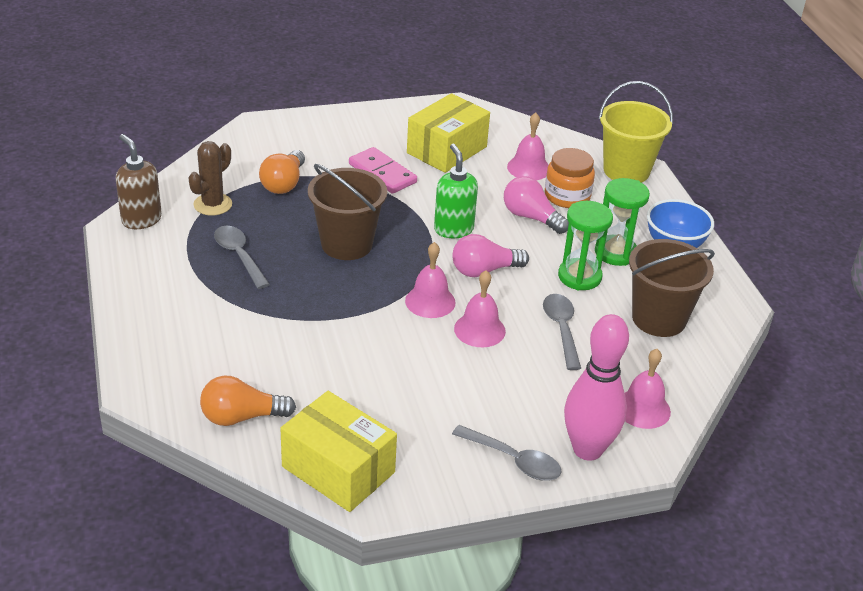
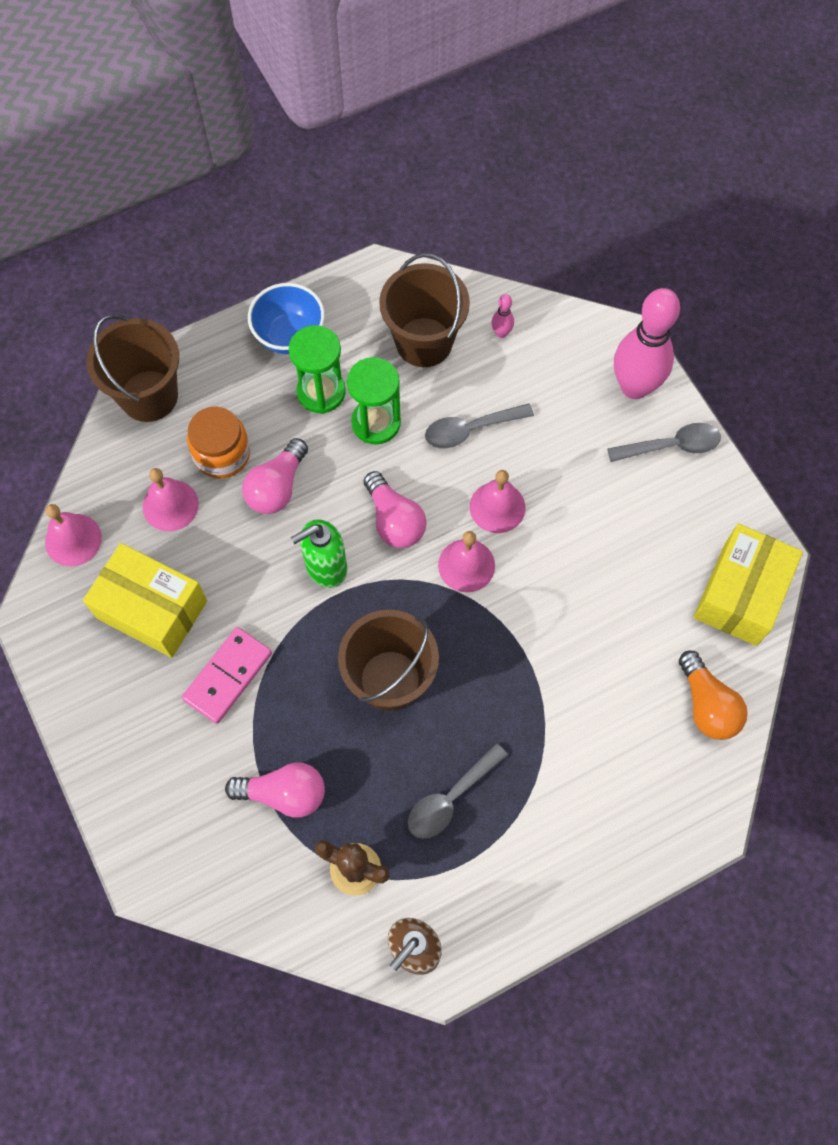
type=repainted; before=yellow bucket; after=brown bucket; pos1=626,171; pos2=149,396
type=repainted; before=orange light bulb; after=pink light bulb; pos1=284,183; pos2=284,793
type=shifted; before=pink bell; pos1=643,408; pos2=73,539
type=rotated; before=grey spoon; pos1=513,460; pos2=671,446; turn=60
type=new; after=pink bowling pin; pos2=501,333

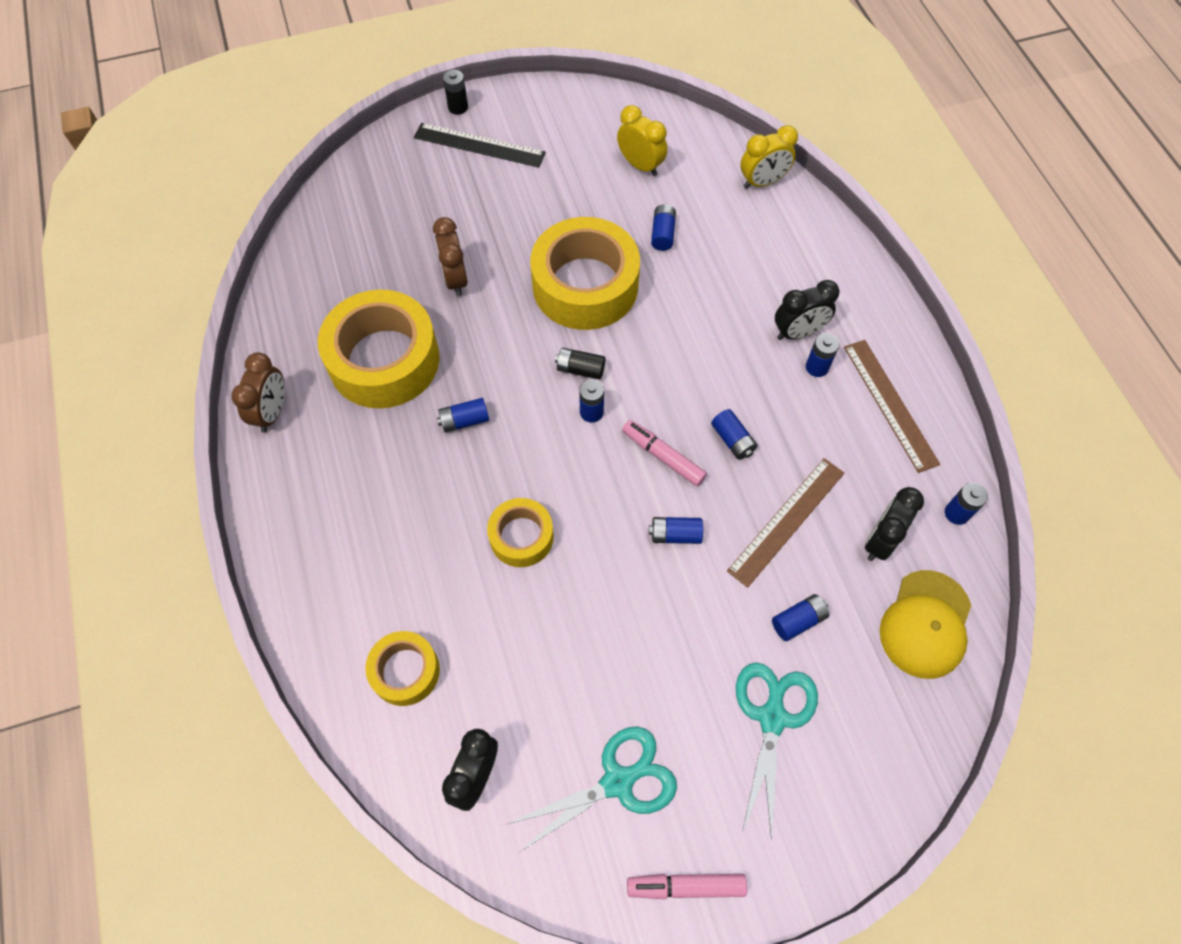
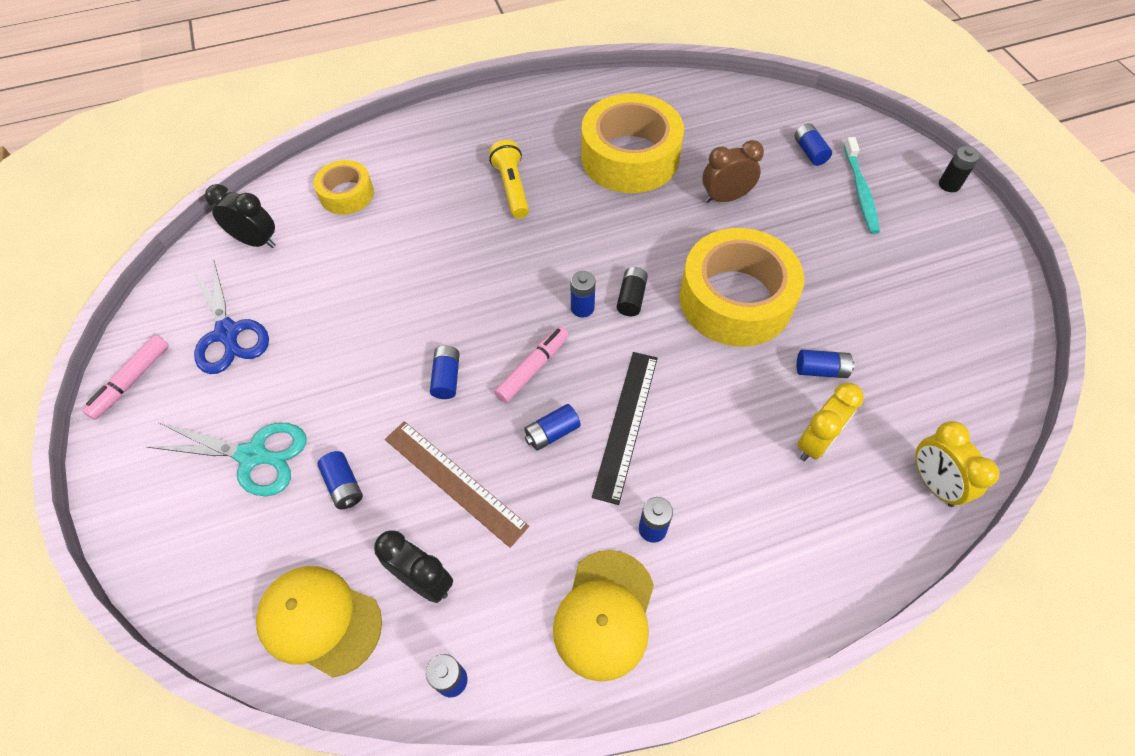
type=shifted; before=yellow clock; pos1=640,165; pos2=816,442
type=shifted; before=black ruler; pos1=479,145; pos2=626,424
type=gone; before=black clock; pos1=798,332
type=swapped; before=brown ruler; after=yellow cap; pos1=890,404; pos2=605,614
type=gone; before=brown clock; pos1=272,412
type=shifted; before=blue battery; pos1=464,421; pos2=809,152
type=gone; before=yellow tape; pos1=521,537
type=repainted; before=turquoise scissors; after=blue scissors; pos1=618,781; pos2=228,333
type=rotated; before=pink marker; pos1=685,886; pos2=132,381; turn=-150
type=new; after=turquoise toothbrush; pos2=860,191
type=new; after=yellow flashlight; pos2=512,188

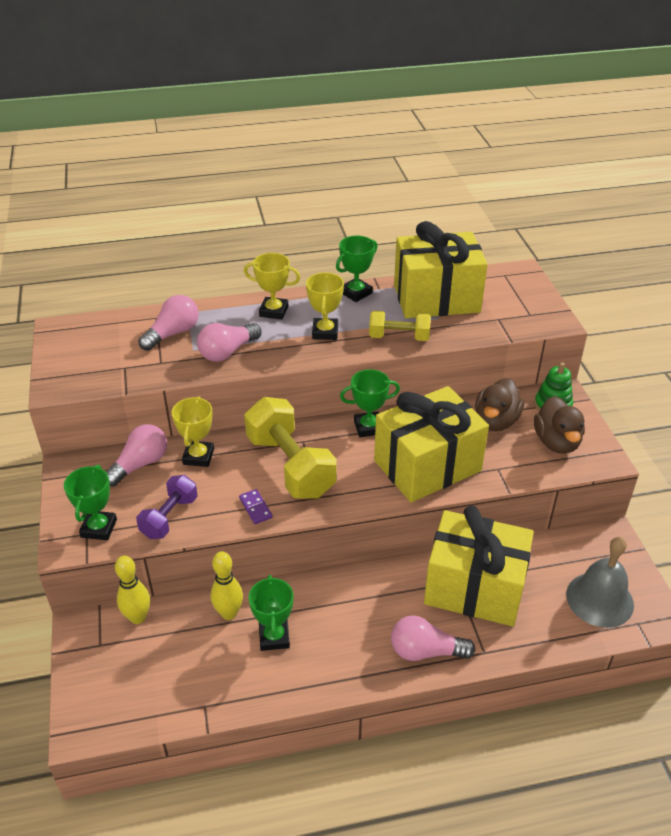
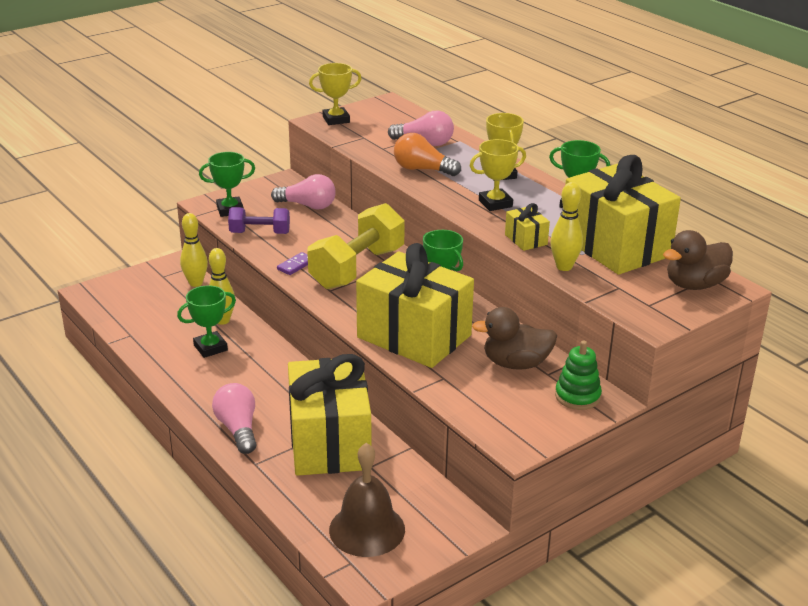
type=swapped; before=yellow dumbbell; after=yellow gift; pos1=399,337; pos2=526,239
type=repainted; before=pink light bulb; after=orange light bulb; pos1=227,352; pos2=422,169
type=shifted; before=brown duck; pos1=556,442; pos2=694,285
type=shifted; before=yellow trophy; pos1=198,456; pos2=336,119
type=repainted; before=grey bell; after=brown bell; pos1=599,599; pos2=367,529
type=new; after=yellow bowling pin; pos2=564,267

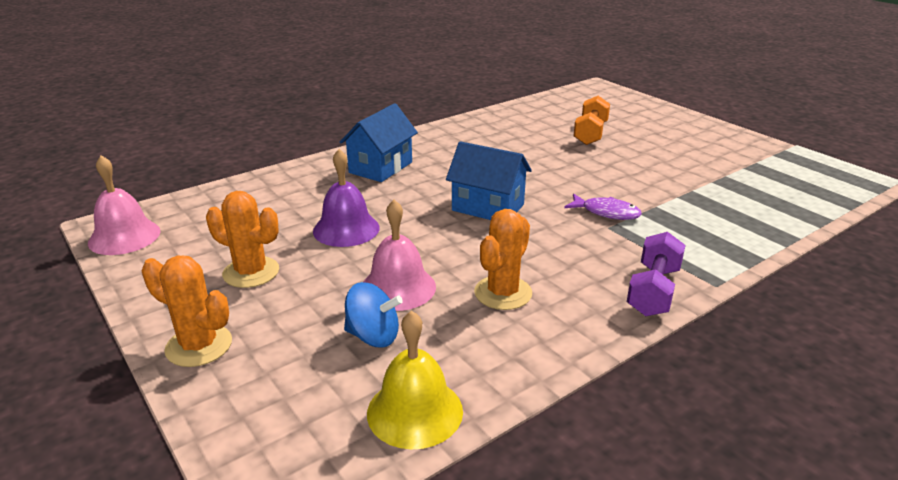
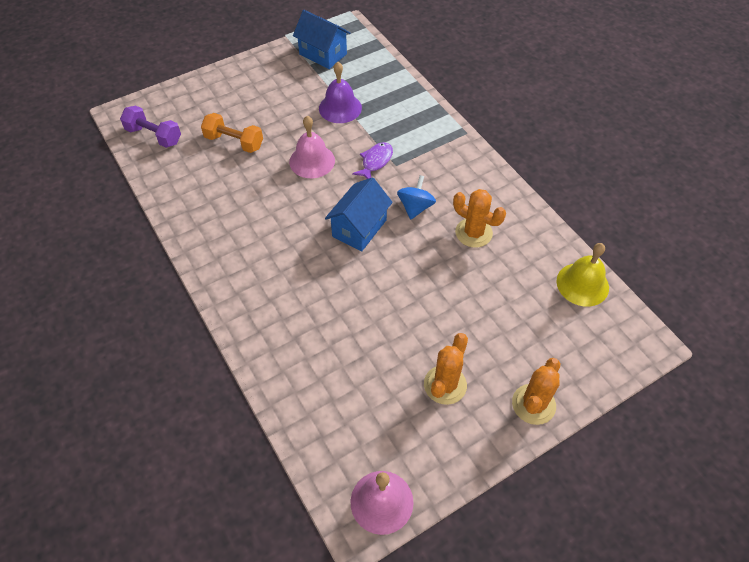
type=shifted; before=blue house; pos1=380,167; pos2=323,54
type=shifted; before=purple bell; pos1=346,229; pos2=340,108
type=shifted; before=pink bell; pos1=398,287; pos2=312,161
type=shifted; before=purple dumbbell; pos1=653,291; pos2=154,136
type=shifted; before=blue spinning top; pos1=373,336; pos2=415,207

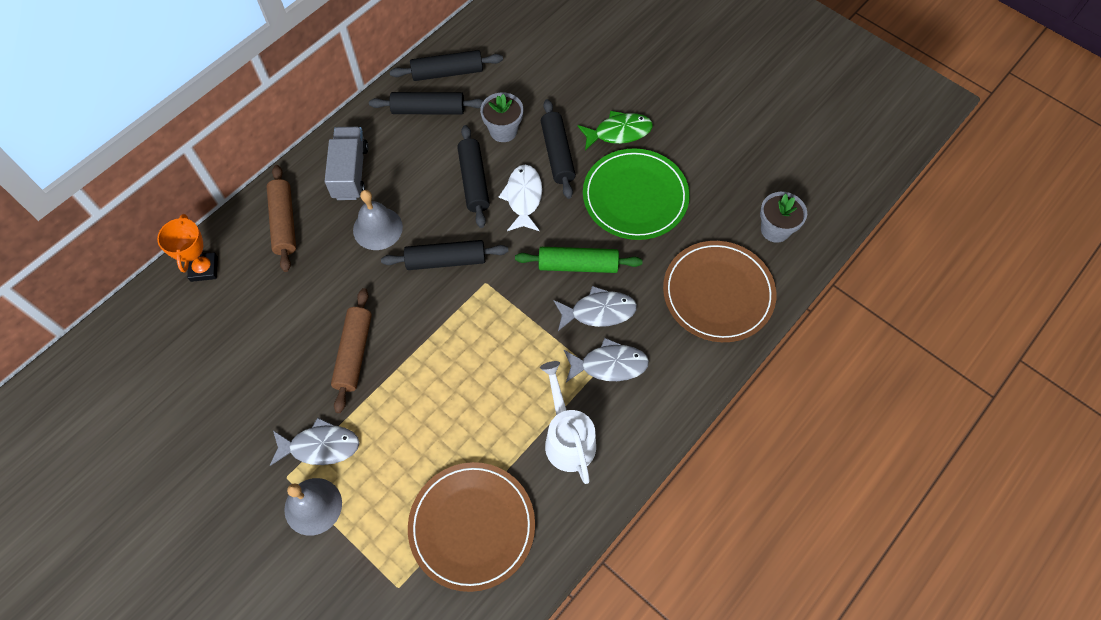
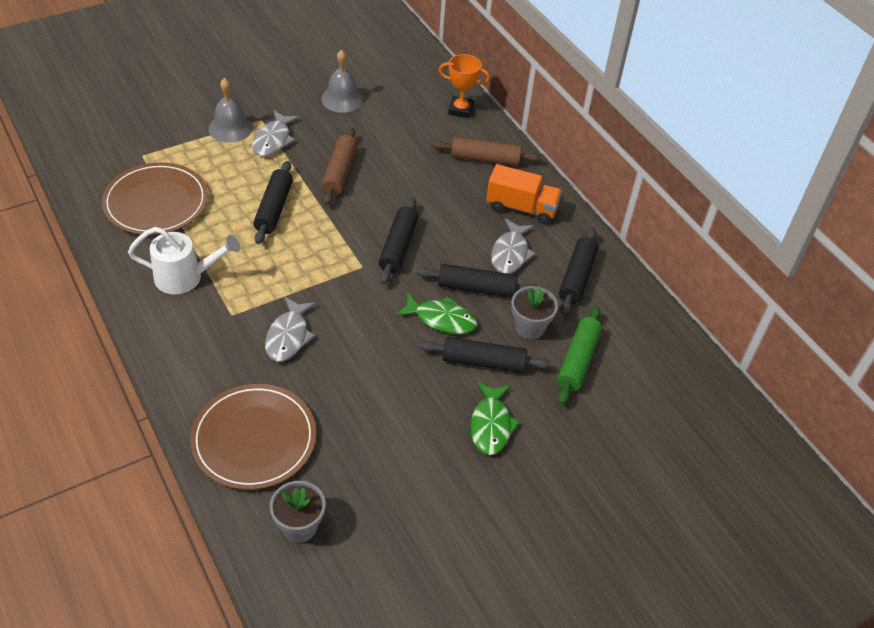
type=shifted; before=black rolling pin; pos1=447,72; pos2=274,208
type=repainted; before=grey truck; after=orange truck; pos1=350,172; pos2=521,208
type=gone; before=green plate; pos1=635,196
type=repainted; before=white fish; after=green fish; pos1=523,197; pos2=441,319
type=shifted; before=grey bell; pos1=377,228; pos2=342,99
type=shifted; before=green rolling pin; pos1=578,265; pos2=577,360
type=rotated; before=brown rolling pin; pos1=354,353; pos2=339,172; turn=75
type=shifted; before=grey fish; pos1=609,365; pos2=510,253

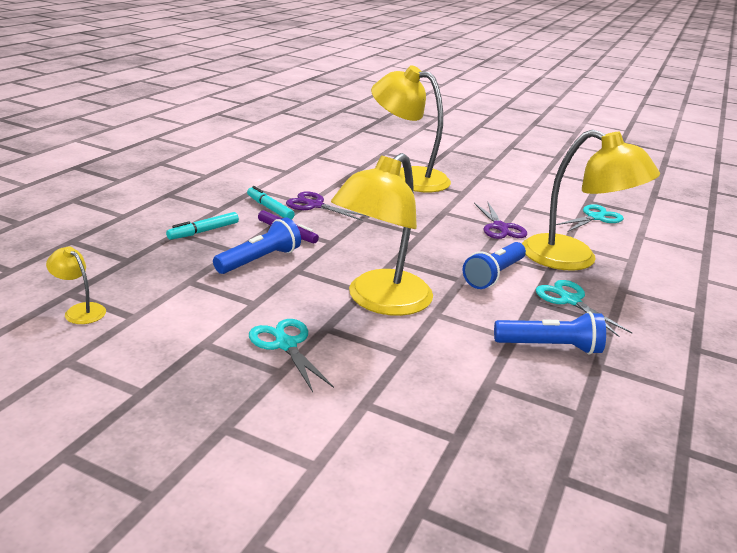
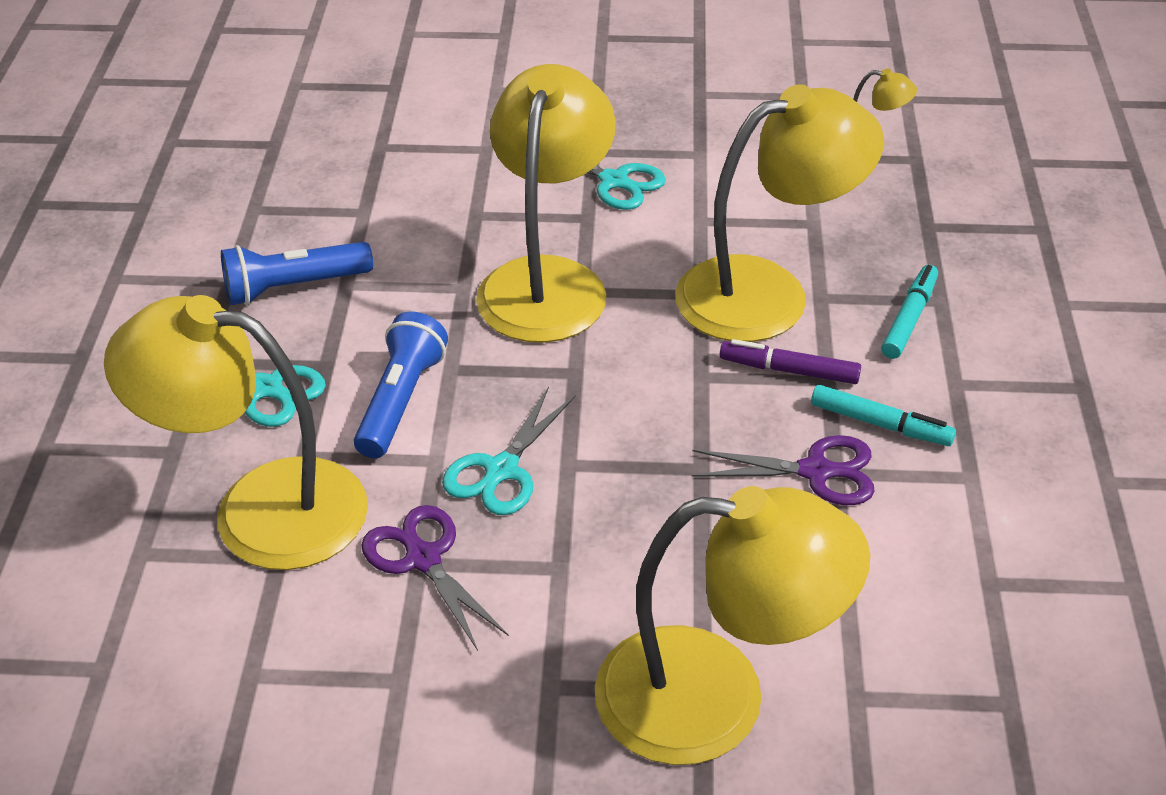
type=shifted; before=turquoise scissors; pos1=595,218; pos2=501,470
type=swapped; before=blue flashlight; after=yellow lamp; pos1=260,260; pos2=767,292

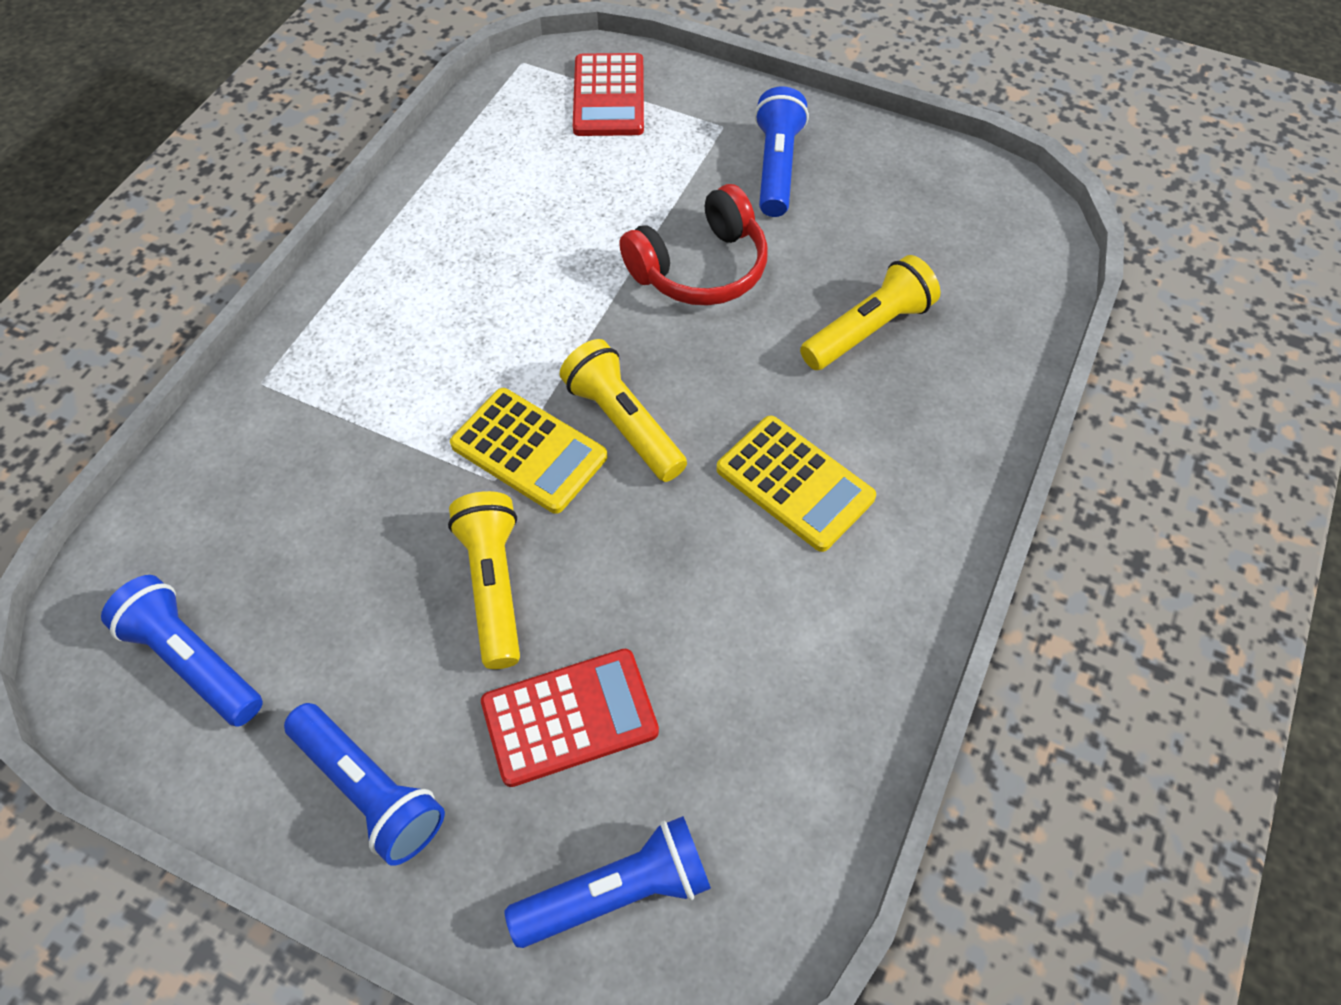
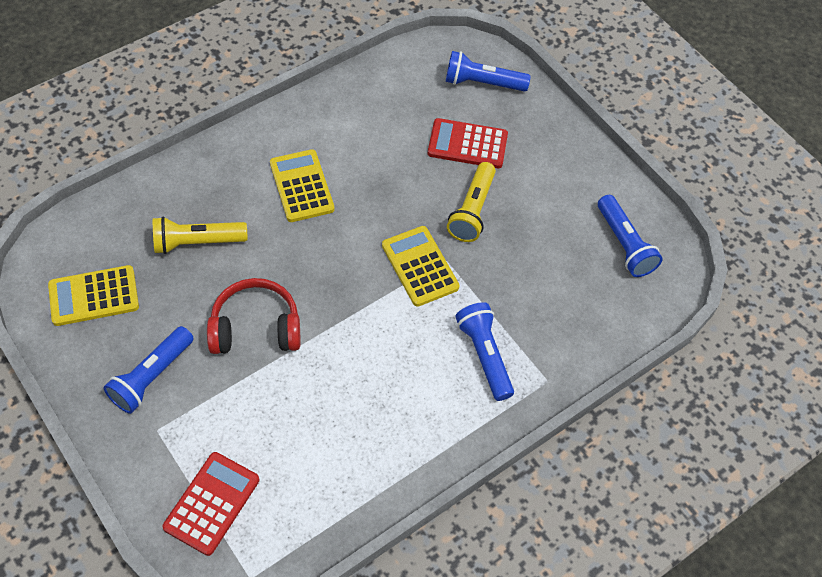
type=gone; before=yellow flashlight; pos1=623,423
type=shifted; before=blue flashlight; pos1=370,790; pos2=484,355
type=new; after=yellow calculator; pos2=94,296

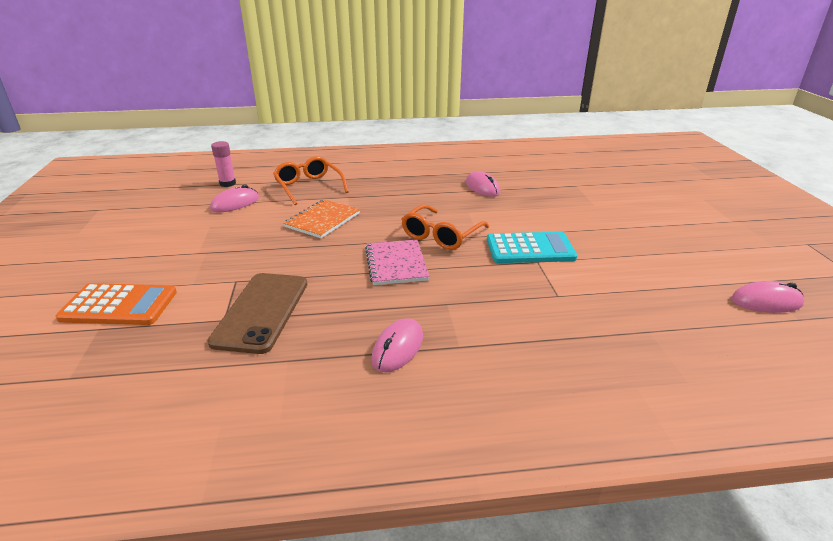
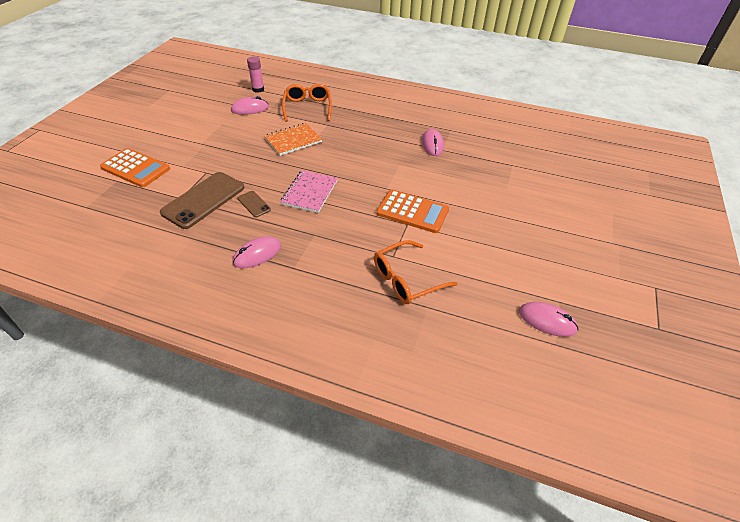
type=shifted; before=orange glasses; pos1=440,236; pos2=406,280
type=repainted; before=turquoise calculator; after=orange calculator; pos1=530,249; pos2=412,212
type=new; after=brown phone; pos2=254,204

